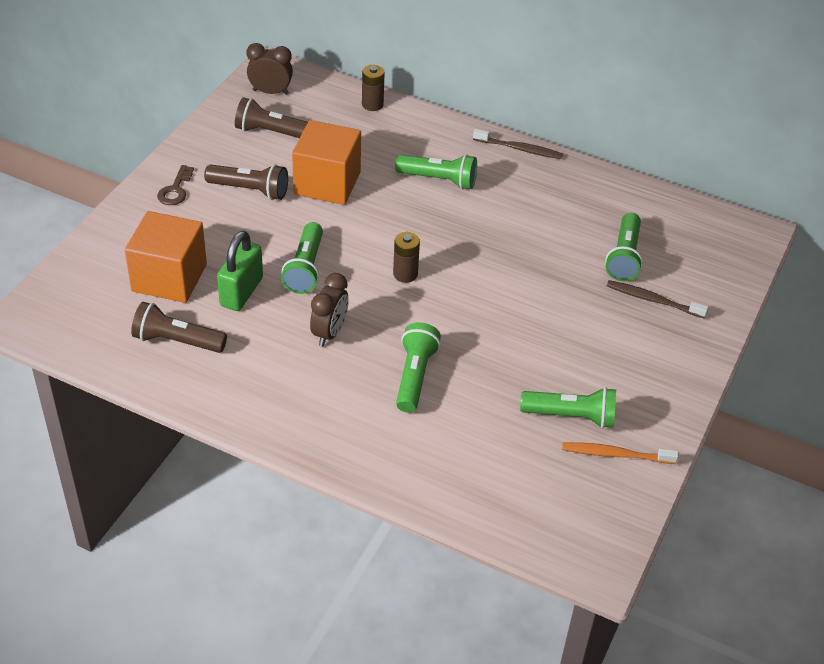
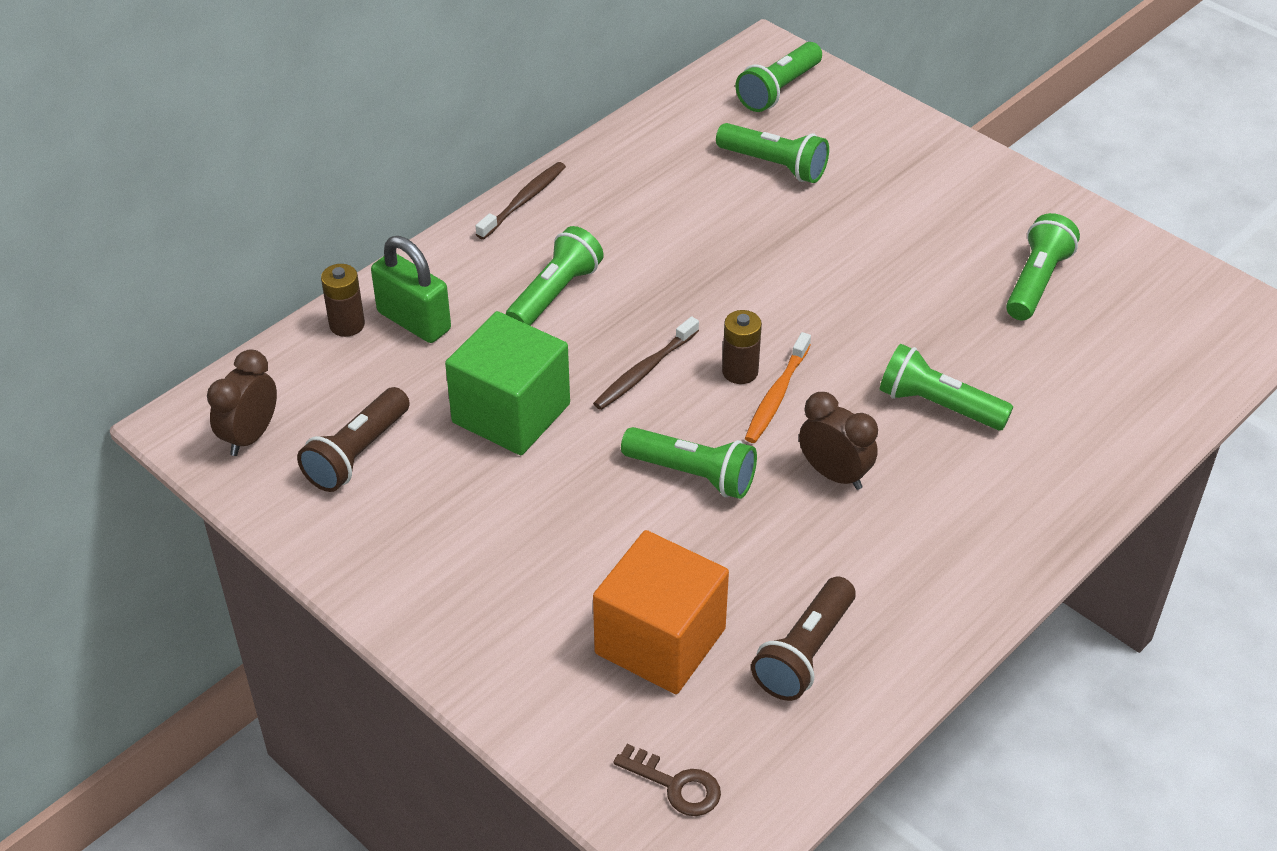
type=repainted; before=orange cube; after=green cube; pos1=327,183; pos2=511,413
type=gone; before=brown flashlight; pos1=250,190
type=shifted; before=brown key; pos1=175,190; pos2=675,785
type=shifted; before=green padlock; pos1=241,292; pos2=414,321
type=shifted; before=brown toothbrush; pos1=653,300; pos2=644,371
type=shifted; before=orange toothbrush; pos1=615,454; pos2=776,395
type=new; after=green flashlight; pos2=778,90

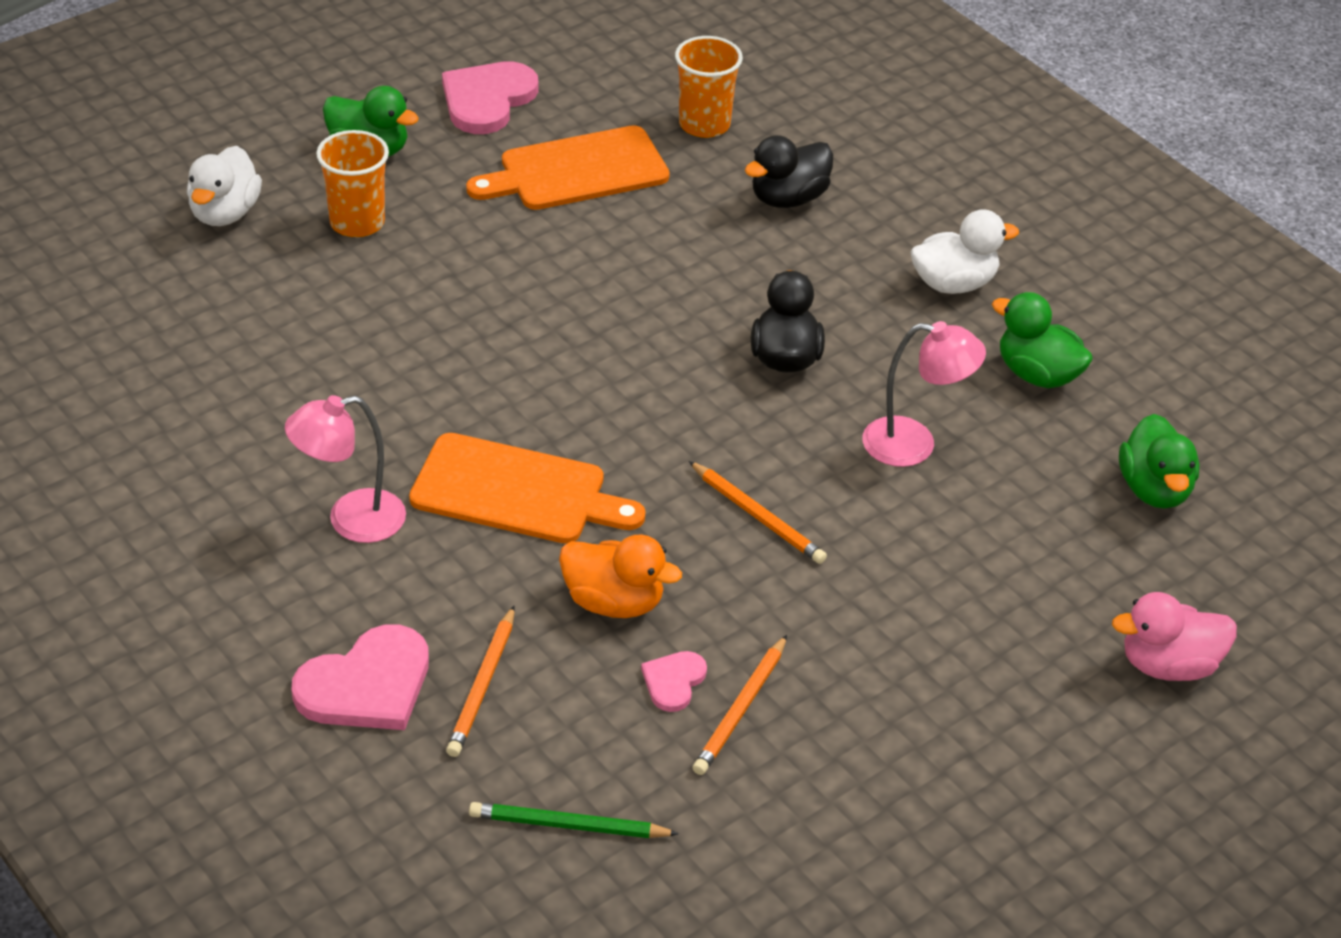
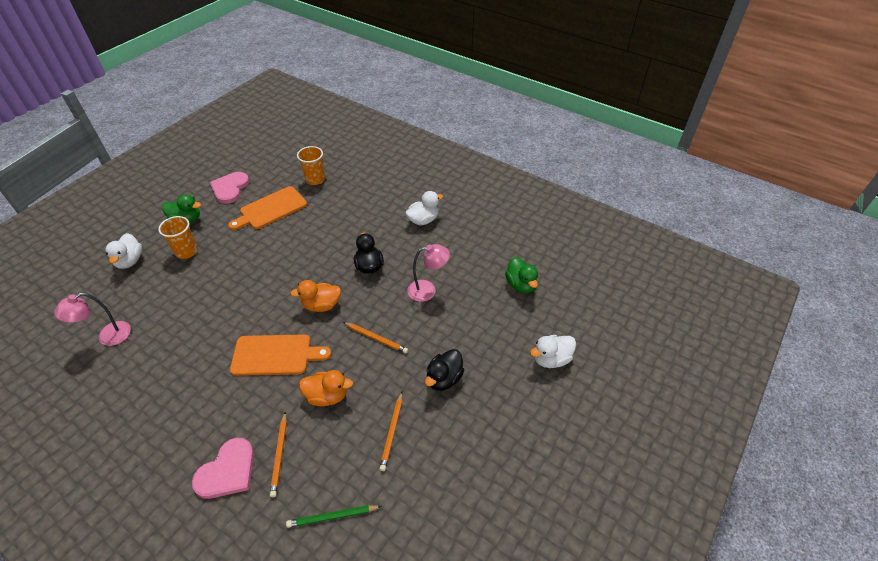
type=shifted; before=black duck; pos1=788,198; pos2=444,378
type=gone; before=green duck; pos1=1037,374
type=shifted; before=pink lamp; pos1=351,520; pos2=108,337
type=repainted; before=pink duck; after=white duck; pos1=1168,665; pos2=551,359
type=gone; before=pink heart; pos1=673,681
type=new; after=orange duck; pos2=321,305

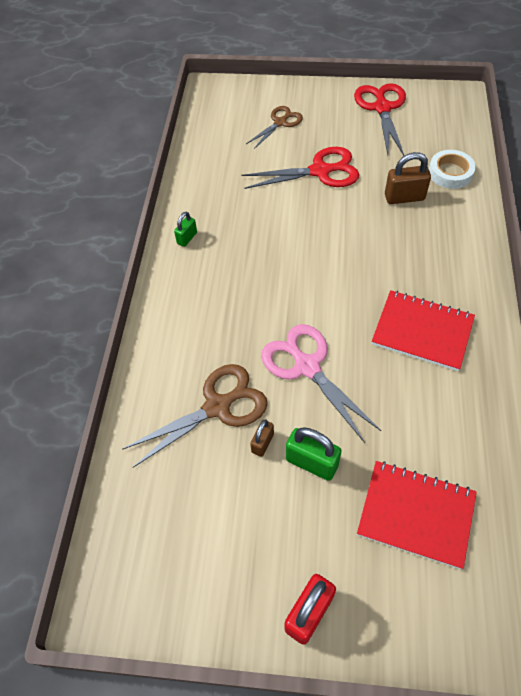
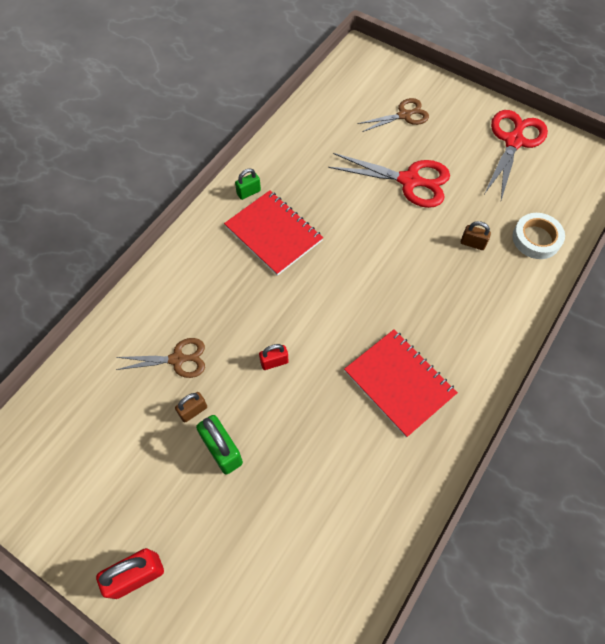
type=scaled; before=brown padlock; pos1=404,197; pos2=472,243; scale=0.59
type=swapped; before=pink scissors; after=red padlock; pos1=306,366; pos2=274,362
type=scaled; before=brown scissors; pos1=218,406; pos2=178,359; scale=0.63
type=shifted; before=red notebook; pos1=416,514; pos2=273,233

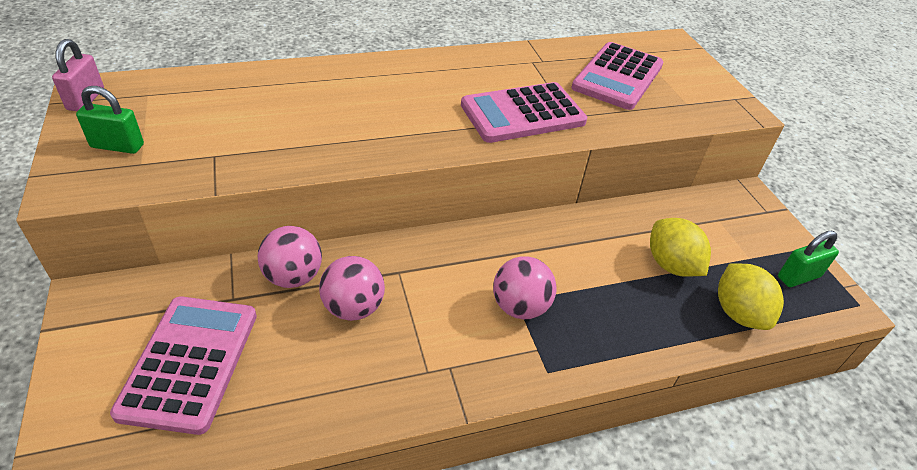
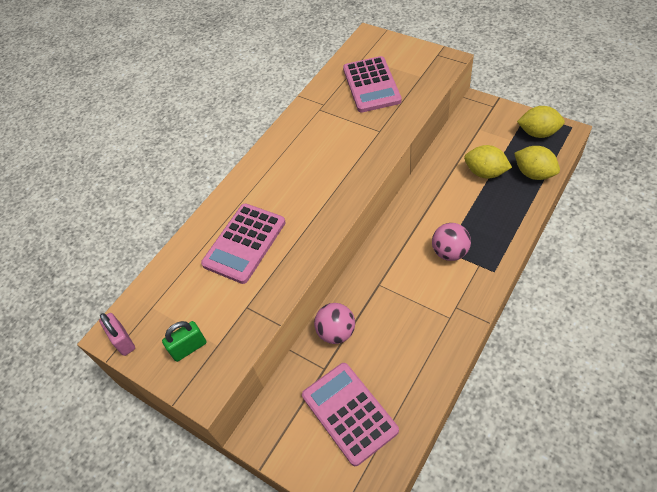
type=shifted; before=pink calculator; pos1=522,114; pos2=244,243
type=swapped; before=green padlock; after=yellow lemon; pos1=798,277; pos2=538,133
type=gone; before=pink ball; pos1=353,308

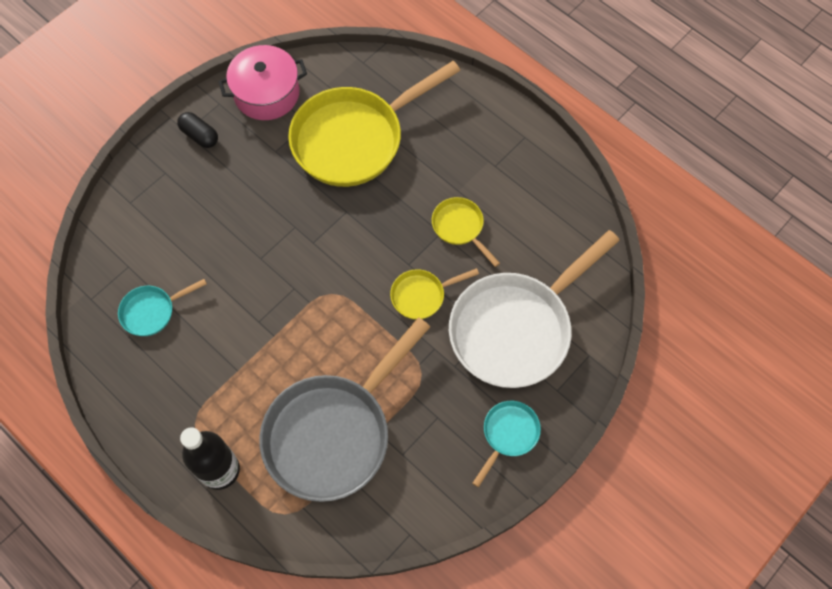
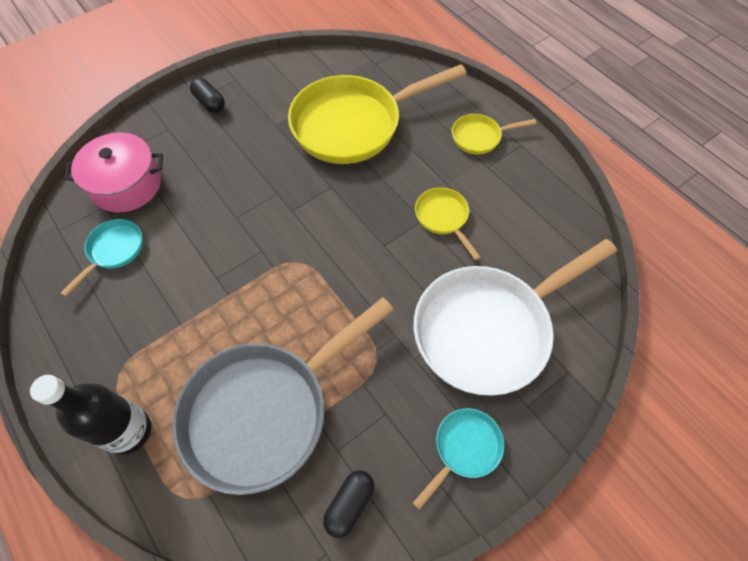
type=shifted; before=pink pot; pos1=266,93; pos2=126,185
type=shifted; before=yellow pan; pos1=422,295; pos2=479,137
type=rotated; before=turquoise pan; pos1=152,311; pos2=113,251; turn=135
type=new; after=black capsule; pos2=349,504

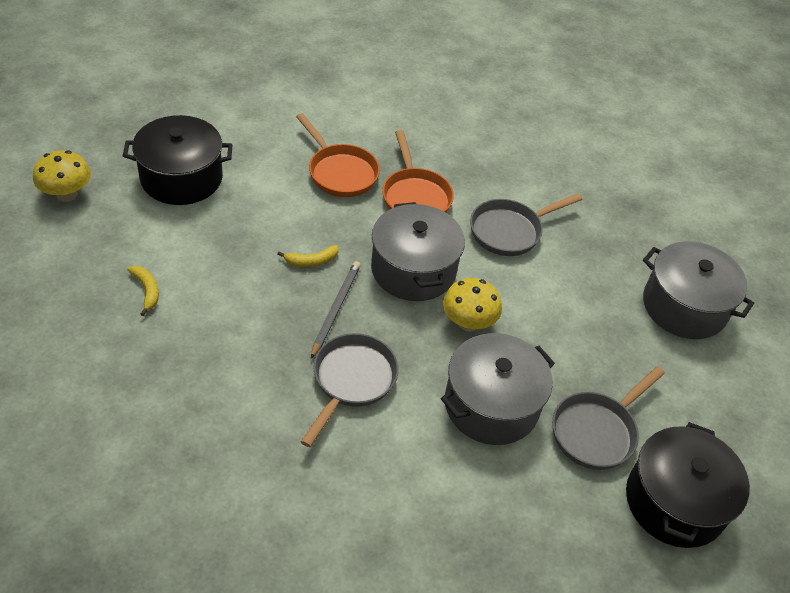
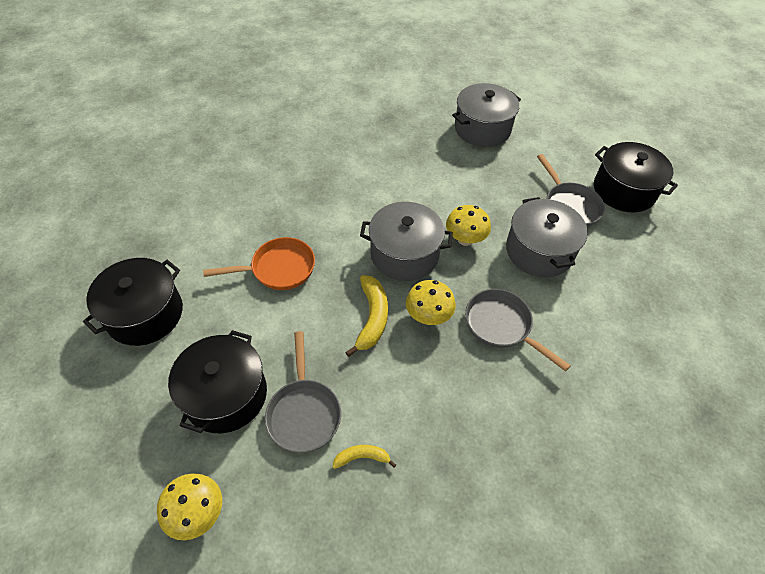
type=gone; before=orange pan; pos1=415,196
type=shifted; before=grey pan; pos1=510,231; pos2=304,412
type=scaled; before=yellow banana; pos1=311,261; pos2=372,318; scale=1.77
type=swapped; before=grey pencil; after=yellow mushroom; pos1=335,309; pos2=428,316
type=new; after=black pot; pos2=145,314

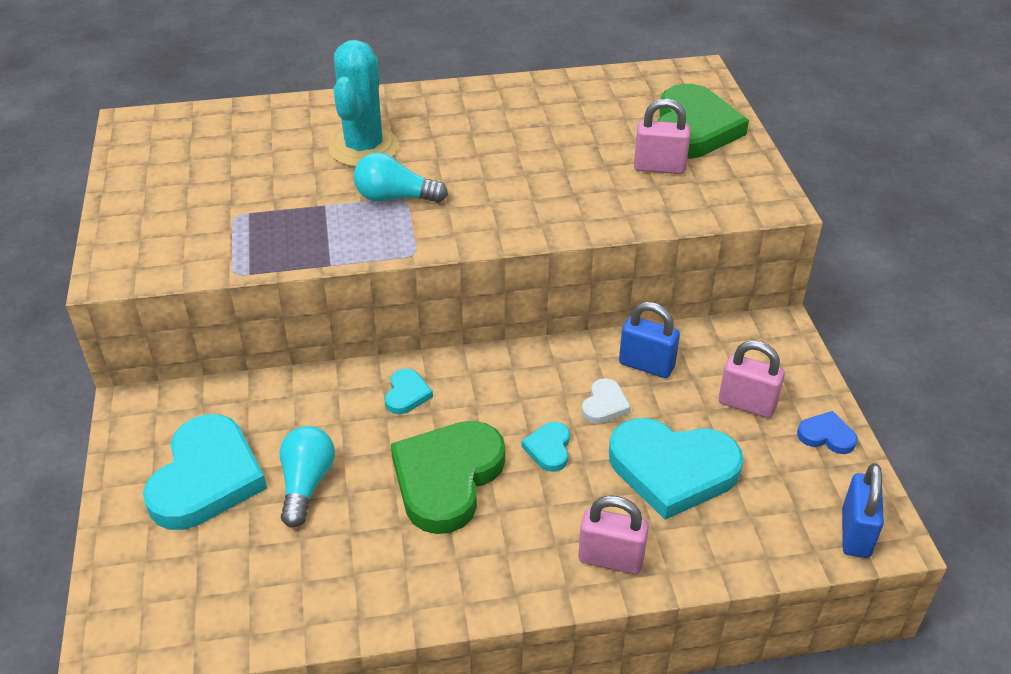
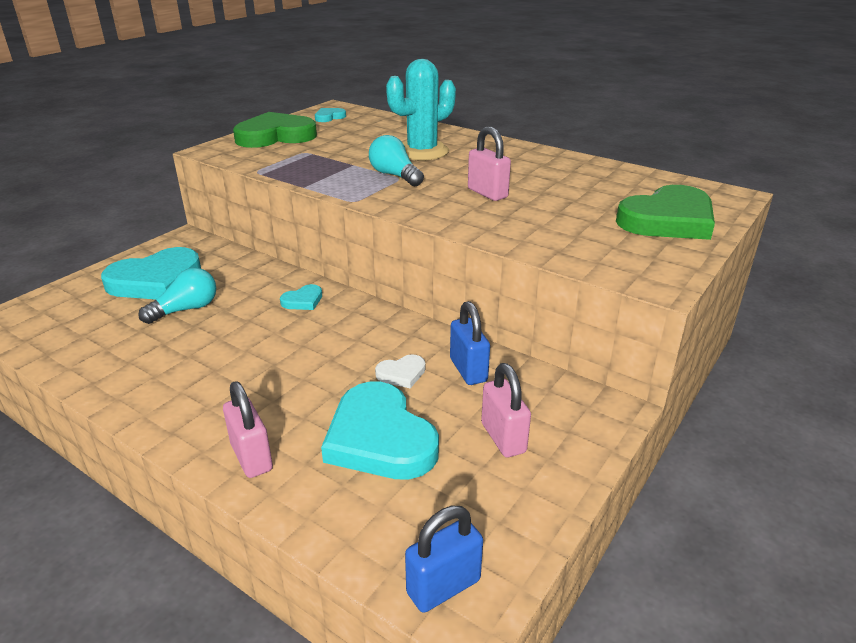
type=shifted; before=pink padlock; pos1=659,167; pos2=487,193
type=gone; before=blue heart; pos1=826,436
type=shifted; before=green heart; pos1=447,478; pos2=275,136
type=shifted; before=turquoise heart; pos1=549,448; pos2=329,117

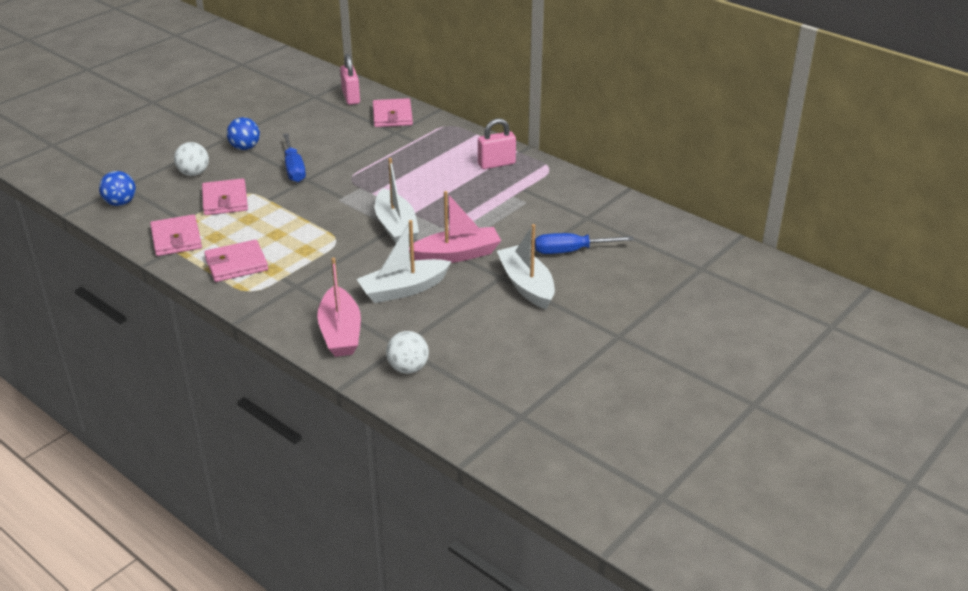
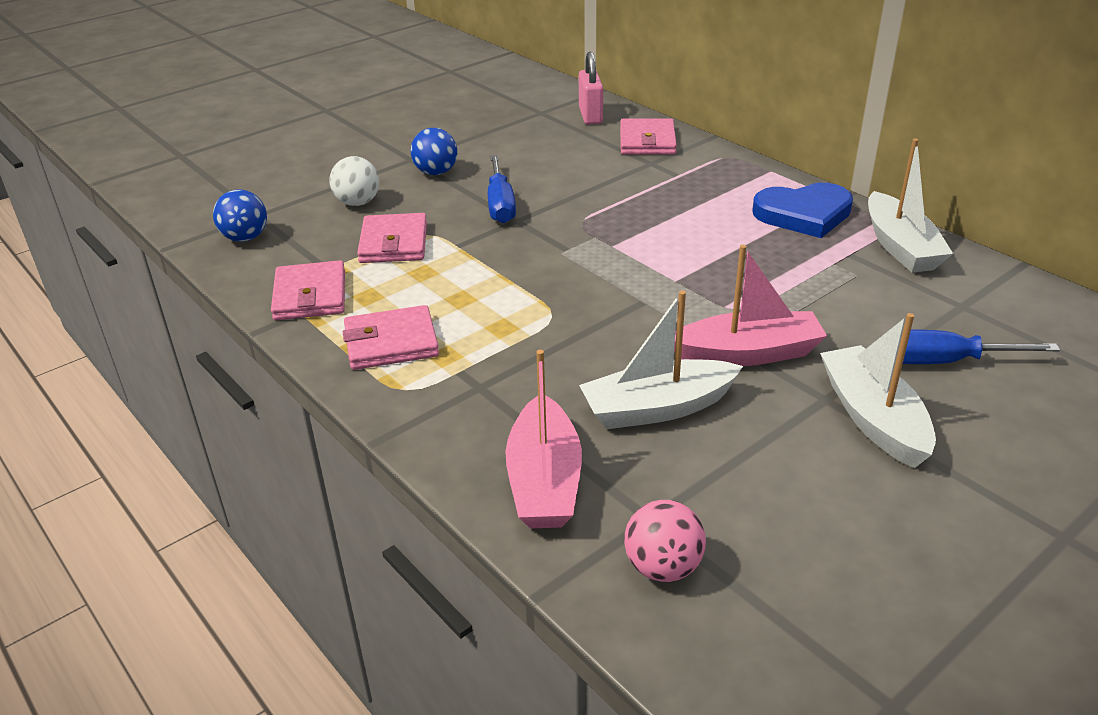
type=swapped; before=pink padlock; after=blue heart; pos1=496,164; pos2=803,214
type=shifted; before=white boat; pos1=396,227; pos2=900,246
type=repainted; before=white ball; after=pink ball; pos1=408,368; pos2=663,567

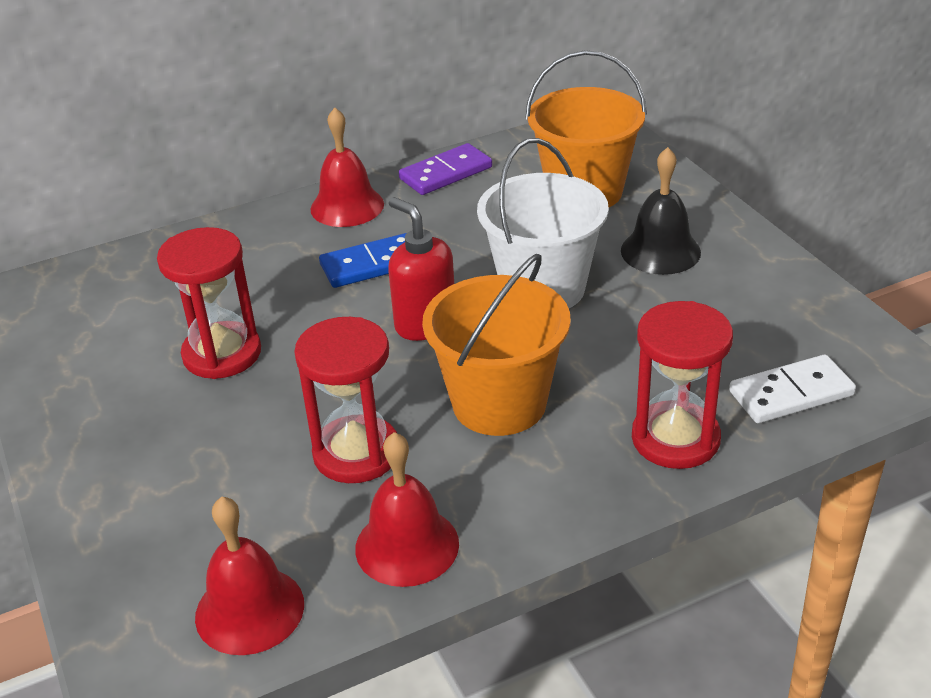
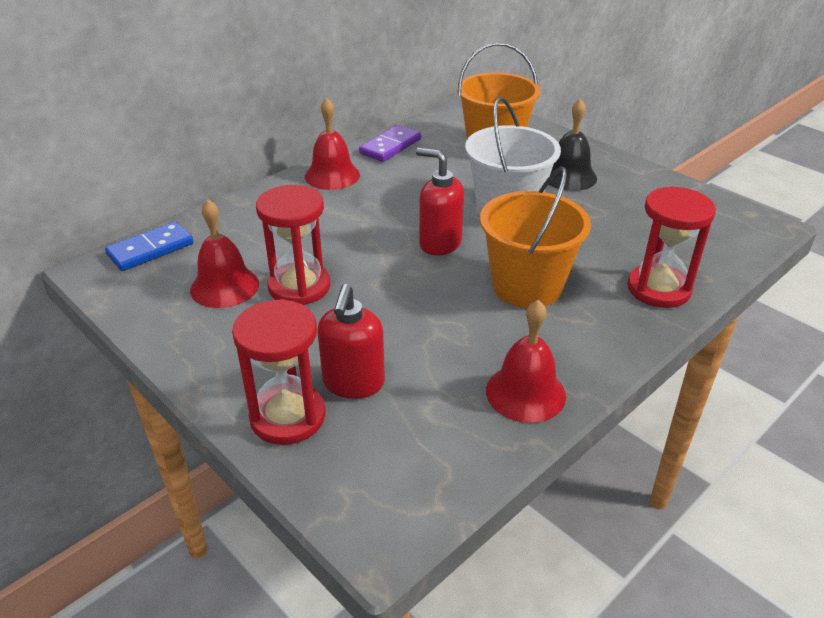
type=shifted; before=blue domino; pos1=371,265; pos2=151,249
type=shifted; before=red hourglass; pos1=356,453; pos2=288,417
type=gone; before=white domino; pos1=791,393
type=shifted; before=red bell; pos1=249,610; pos2=224,286
type=new; after=red soap dispenser; pos2=353,383

